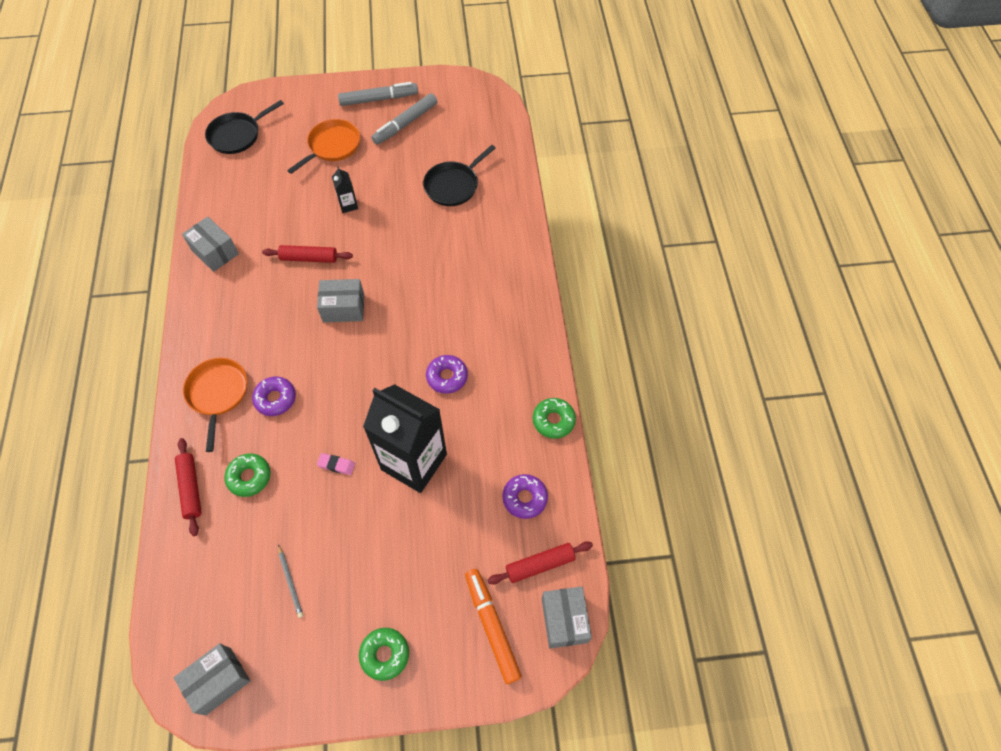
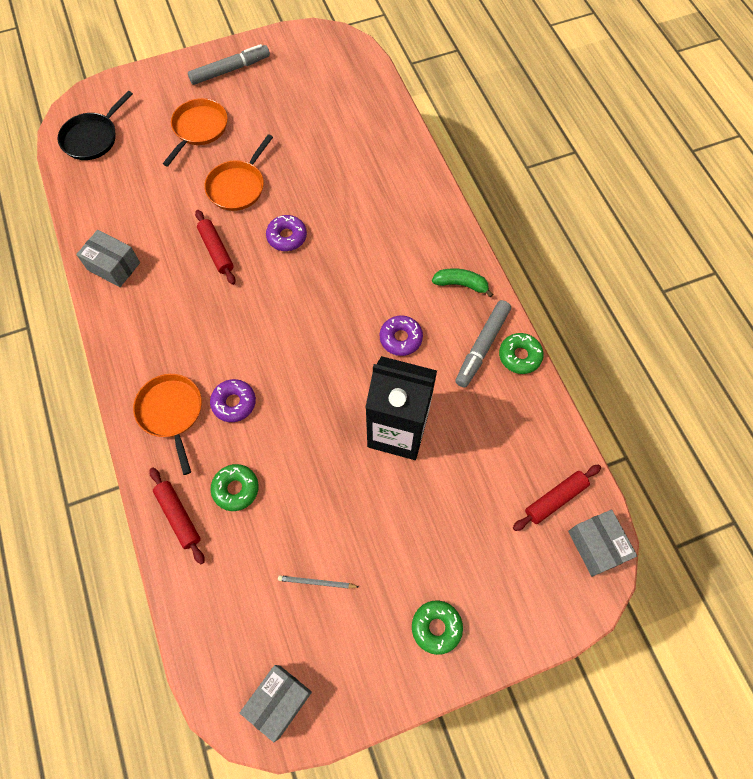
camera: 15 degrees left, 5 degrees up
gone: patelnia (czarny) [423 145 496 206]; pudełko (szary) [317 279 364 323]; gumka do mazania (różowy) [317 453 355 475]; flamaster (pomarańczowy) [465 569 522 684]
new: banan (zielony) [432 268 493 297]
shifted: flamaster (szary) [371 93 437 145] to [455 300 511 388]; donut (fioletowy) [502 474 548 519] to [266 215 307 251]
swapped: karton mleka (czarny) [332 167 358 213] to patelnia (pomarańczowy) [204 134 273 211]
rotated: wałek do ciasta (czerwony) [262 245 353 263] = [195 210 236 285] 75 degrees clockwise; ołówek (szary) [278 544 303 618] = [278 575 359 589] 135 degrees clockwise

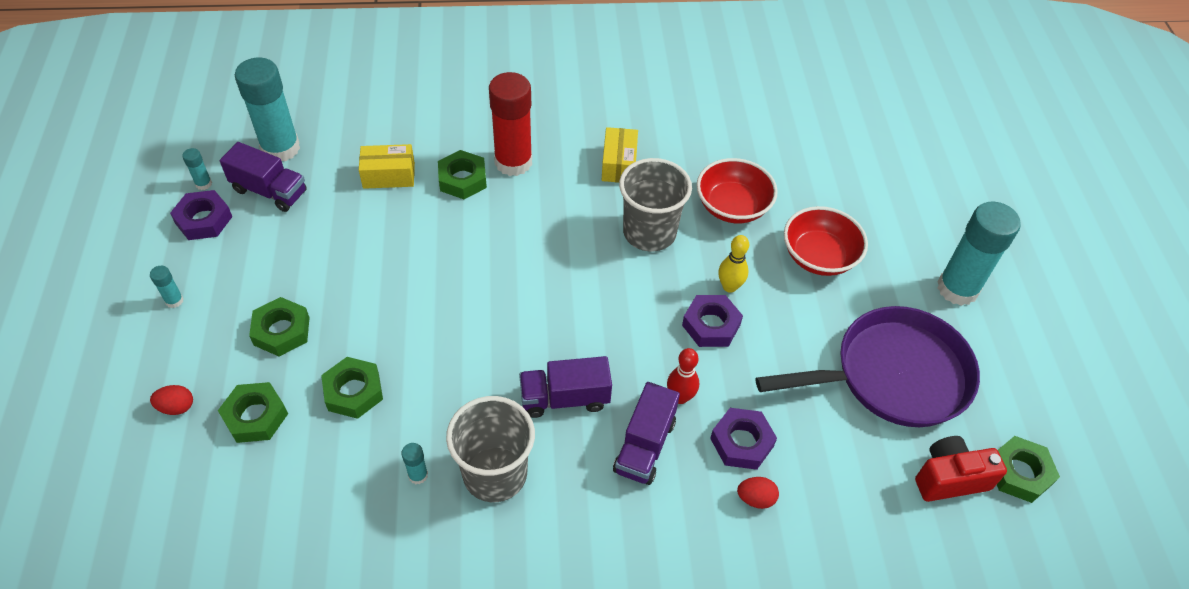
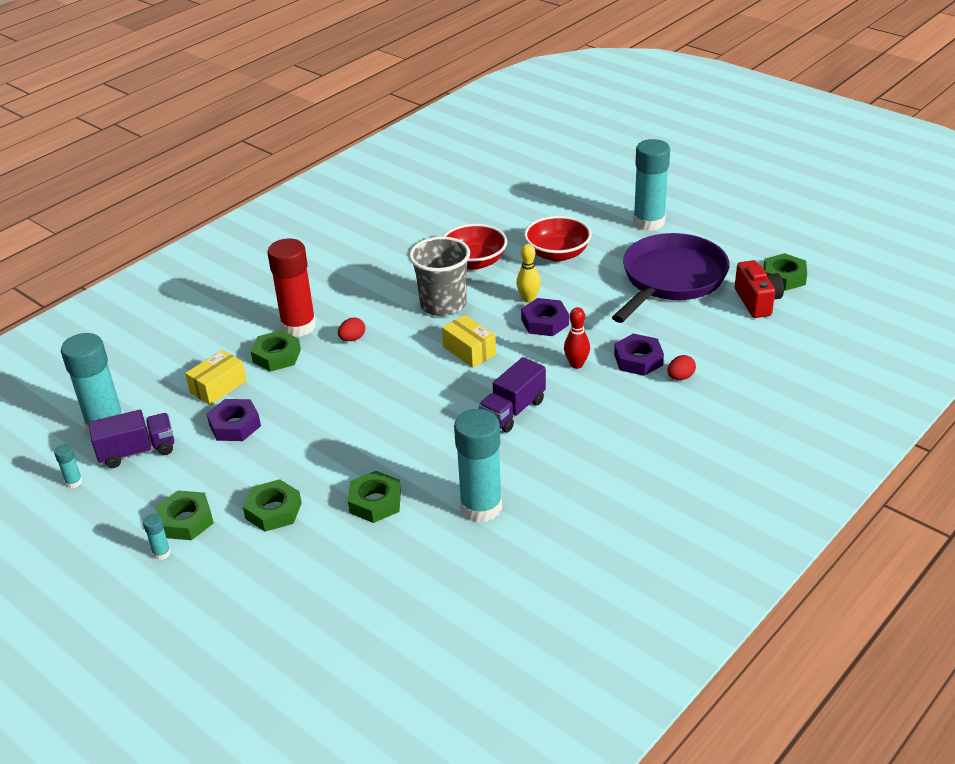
camera: 40 degrees left, 15 degrees down
gone: ciężarówka (fioletowy) [613 382 680 485]; szklanka (szary) [446 396 535 502]
shifted: pudełko (żółty) [602 127 638 183] to [442 315 496 368]; nakrętka (fioletowy) [170 190 232 240] to [206 399 261 441]; nakrętka (zielony) [218 382 288 443] to [155 490 214 540]; jajko (czerwony) [150 385 193 415] to [338 317 365 341]
rotated: aparat fotograficzny (czerwony) [915 436 1007 502] = [735 260 784 318] 135 degrees clockwise
scaled: klej w sztyfcie (turkusowy) [402 443 428 484] = [454 409 502 522] x2.43

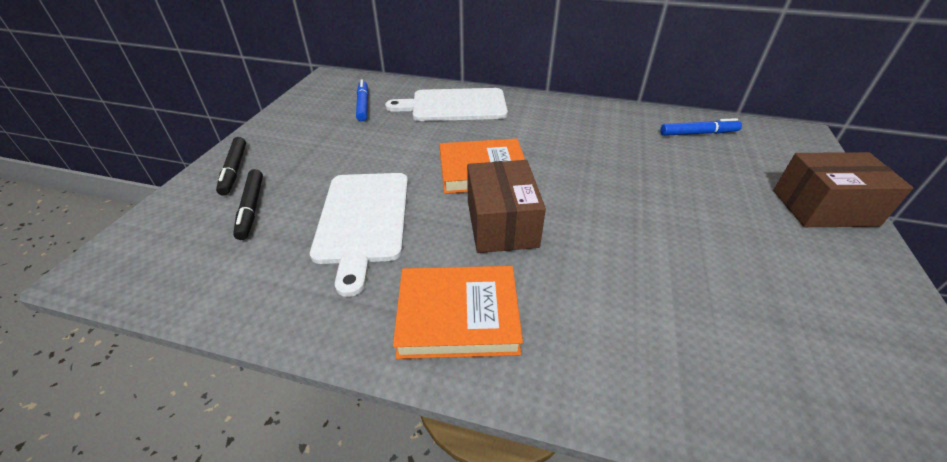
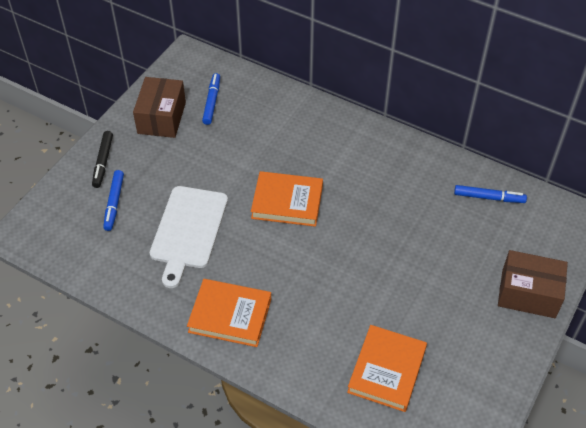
camera: 15 degrees right, 10 degrees up
gone: deska do krojenia (biały) [385 88 508 121]
new: książka (pomarańczowy) [347 325 427 412]
shifted: pudełko (brązowy) [467 160 546 253] to [133 77 186 138]
repainted: flamaster (czarny) [233 169 263 240] to flamaster (niebieski) [103 170 124 231]

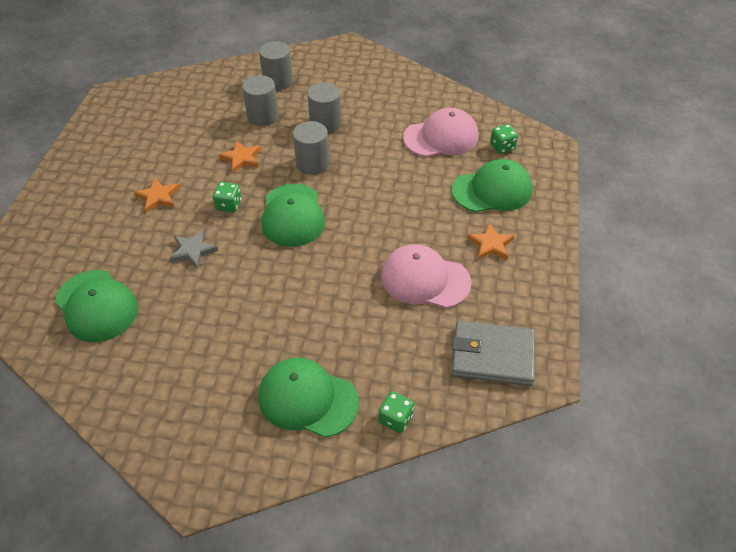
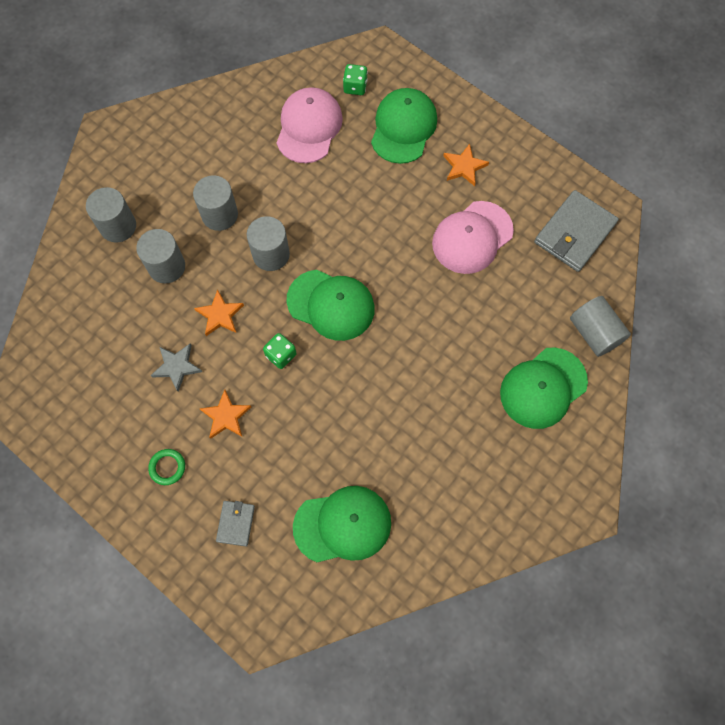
camera: 60 degrees left, 20 degrees up
new: pierścień (zielony) [148 449 185 485]; portfel (szary) [216 501 255 546]
shifted: gwiazda (szary) [169 229 218 269] to [151 343 202 391]
swapped: kostka do gry (zielony) [378 391 414 433] to walec (szary) [570 296 631 357]

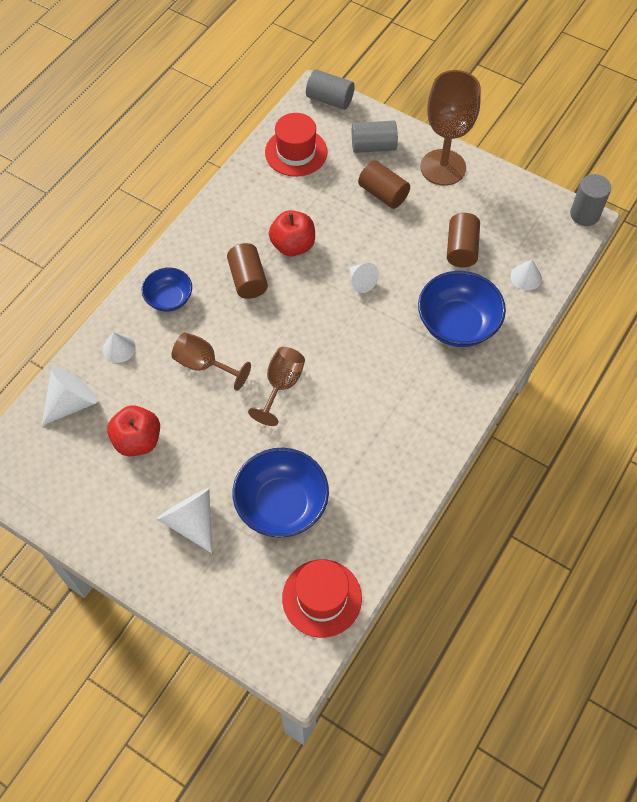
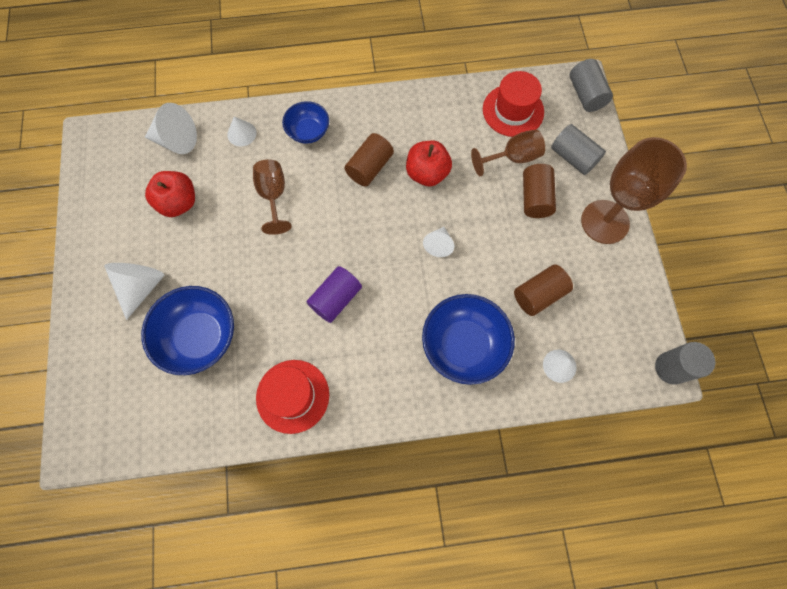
camera: 50 degrees right, 10 degrees up
new: walec (fioletowy) [307 266 362 323]
shifted: kielich (brązowy) [248 347 305 426] to [471 130 545 176]; kapelusz (czerwony) [282 559 362 638] to [256 360 329 434]

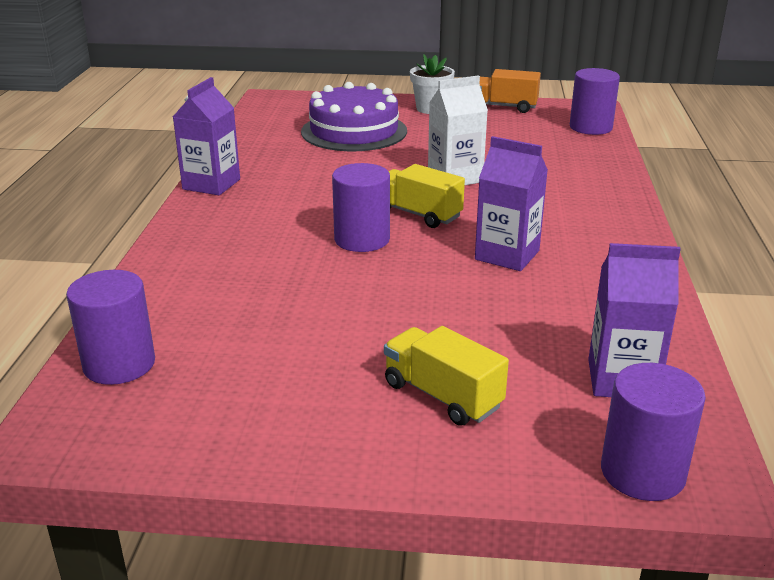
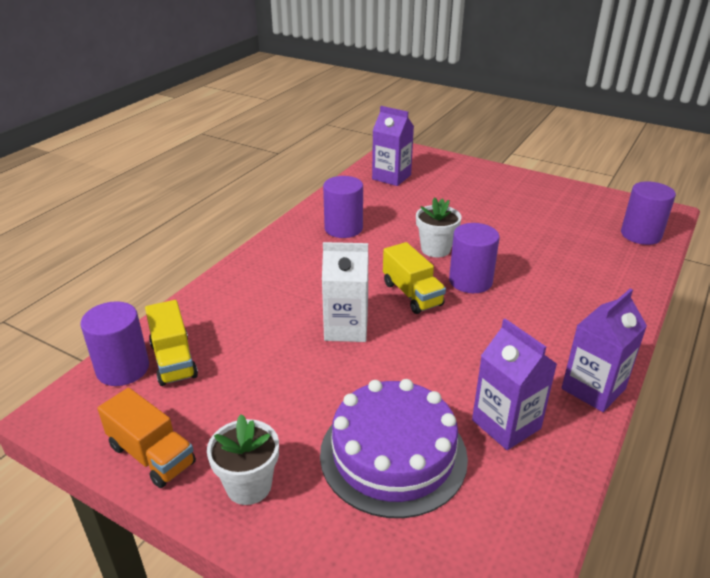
camera: 155 degrees left, 5 degrees up
new: doniczka (biały) [416 197 462 257]
shifted: karton mleka (fioletowy) [475 136 548 271] to [472 319 557 450]; ciężarówka (żółty) [384 326 509 426] to [145 300 198 386]; walec (fioletowy) [601 363 706 501] to [323 176 363 238]

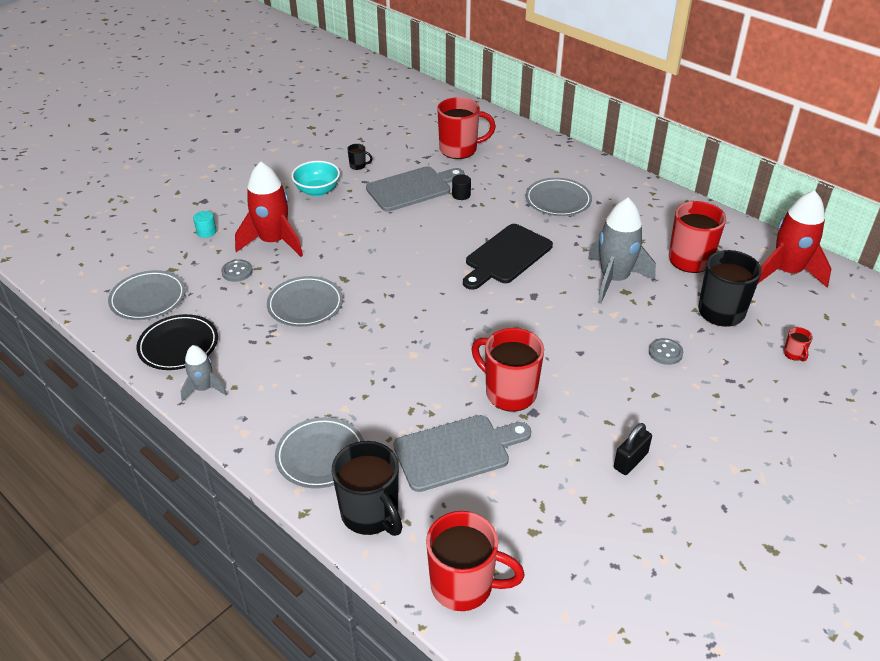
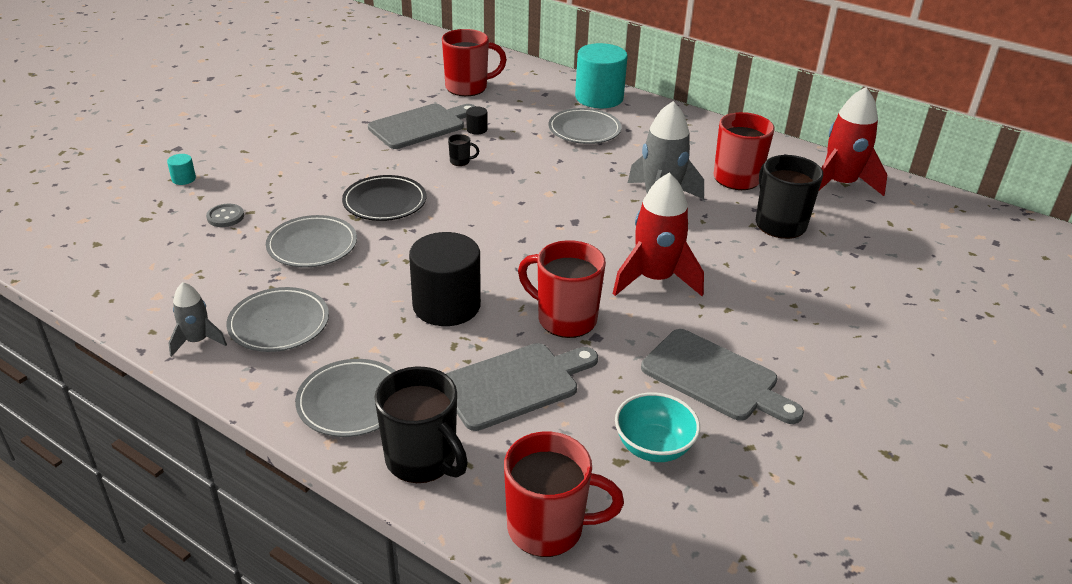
camera: 10 degrees left, 5 degrees down
gone: deska do krojenia (czarny) [463 224 553 290]; kubek (czerwony) [784 327 813 361]; guzik (szary) [649 338 683 365]
new: walec (turkusowy) [575 43 628 108]; walec (czarny) [409 232 481 326]
shifted: kubek (czarny) [347 144 373 170] to [448 134 479 166]; rakieta (czerwony) [235 161 303 257] to [613 172 704 296]; miska (turkusowy) [291 161 340 197] to [615 392 700 462]; talerz (szary) [108 270 186 320] to [226 287 329 352]; talerz (czarny) [137 314 218 370] to [342 175 426 221]
swapped: kłódka (czarny) [614 423 652 475] to deska do krojenia (szary) [641 329 804 424]

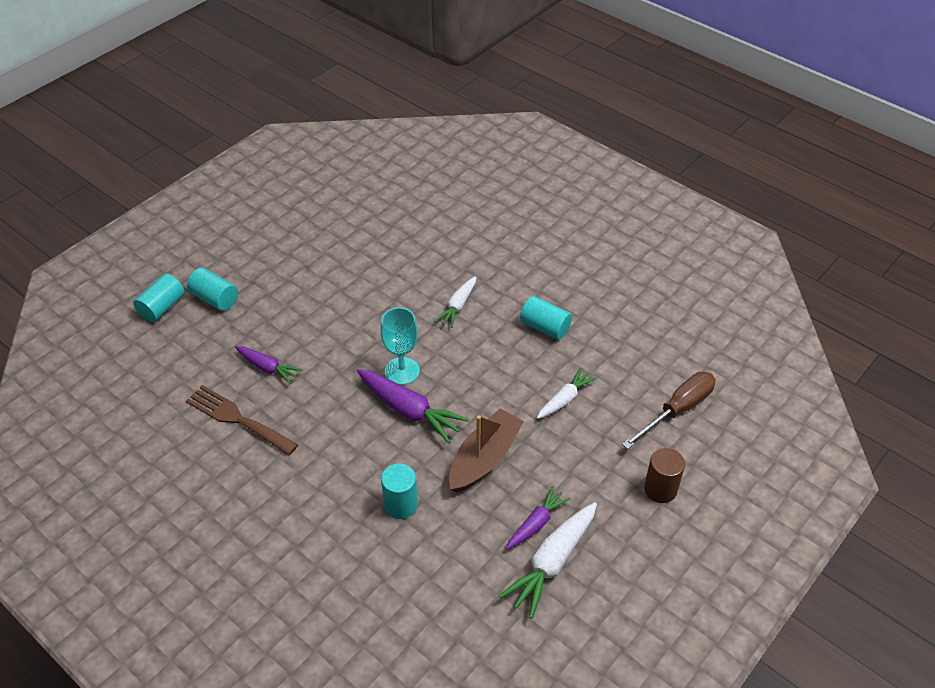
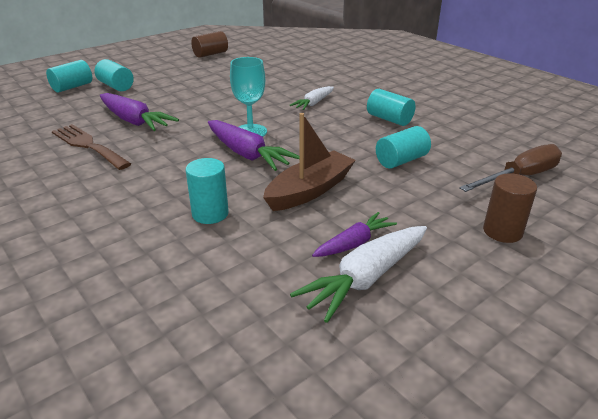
camera: 10 degrees right, 15 degrees down
new: walec (brązowy) [191 31 228 58]
swapped: marchewka (biały) [537 368 597 419] to walec (turkusowy) [376 126 431 169]
scaled: marchewka (fioletowy) [235 346 302 384] = [100 93 179 131] x1.62

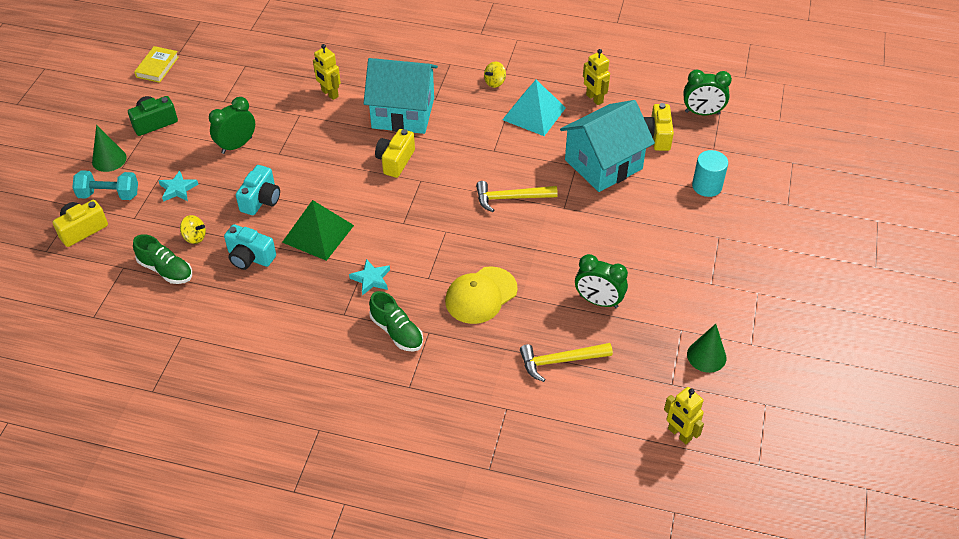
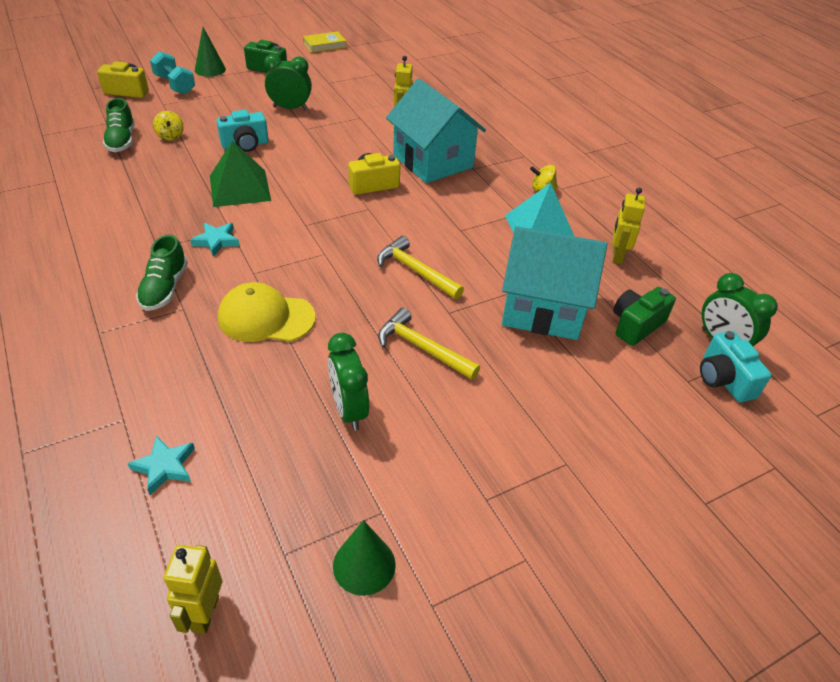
camera: 45 degrees right, 5 degrees down
gone: walec (turkusowy) [692 150 728 197]
shifted: gwiazda (turkusowy) [158 171 199 202] to [127 436 195 495]; aparat fotograficzny (turkusowy) [224 224 276 270] to [700 331 772 402]; młotek (żółty) [520 343 613 382] to [378 308 480 380]
repainted: aparat fotograficzny (żółty) [644 103 674 151] to aparat fotograficzny (zielony) [613 287 676 346]

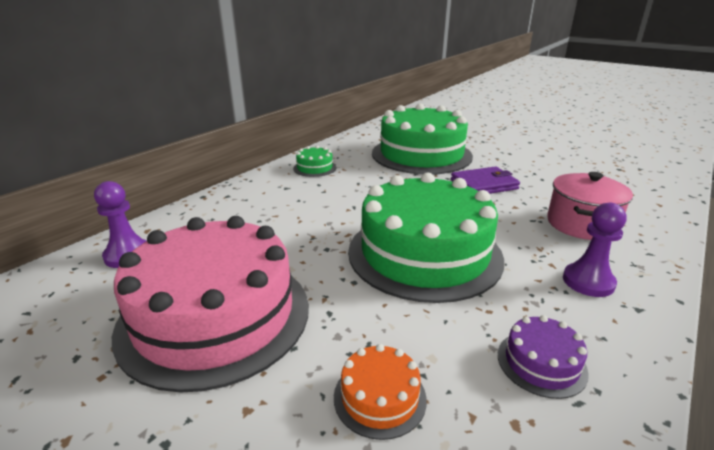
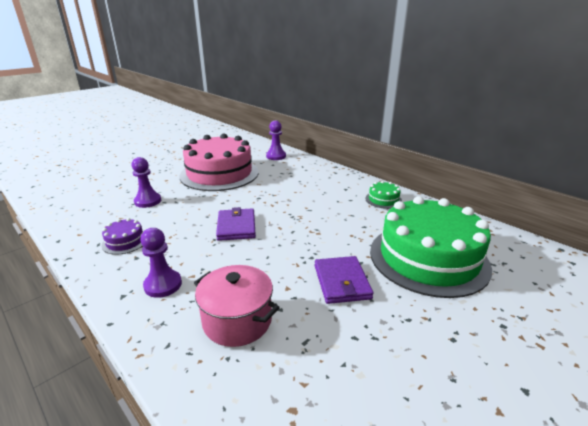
camera: 100 degrees right, 0 degrees up
swapped: tort (zielony) [348 173 504 303] to portfel (fioletowy) [216 207 256 241]; tort (pomarańczowy) [334 344 427 440] to pionek (fioletowy) [132 157 161 208]

